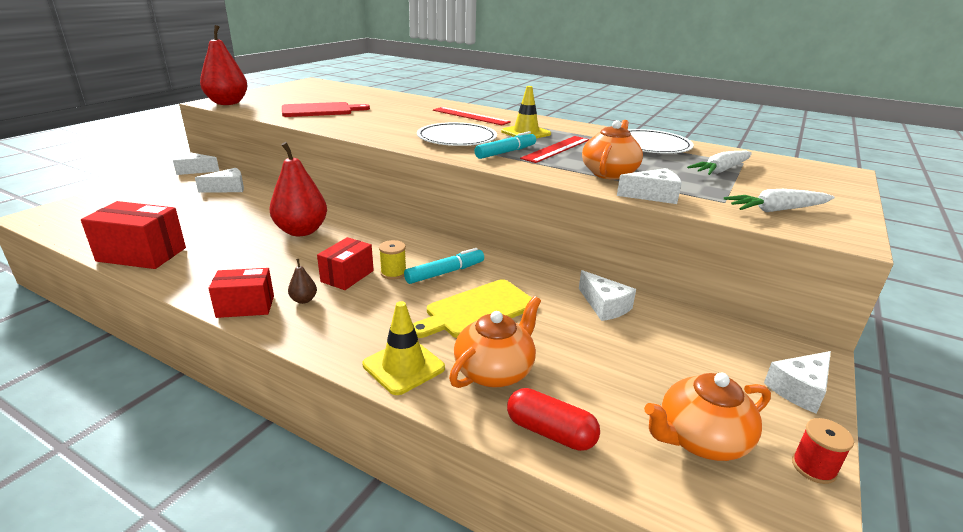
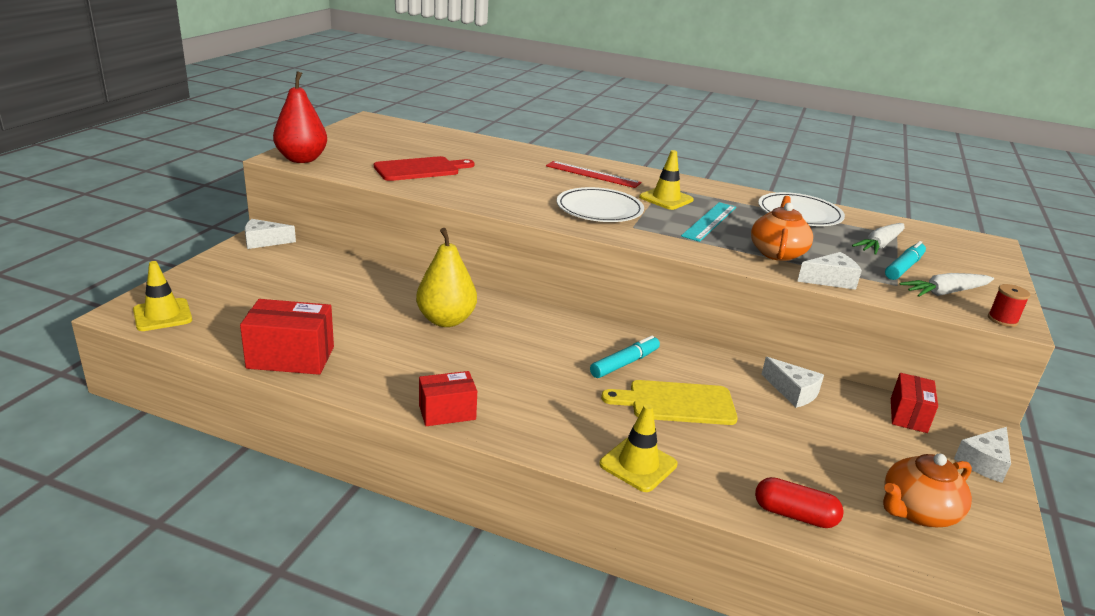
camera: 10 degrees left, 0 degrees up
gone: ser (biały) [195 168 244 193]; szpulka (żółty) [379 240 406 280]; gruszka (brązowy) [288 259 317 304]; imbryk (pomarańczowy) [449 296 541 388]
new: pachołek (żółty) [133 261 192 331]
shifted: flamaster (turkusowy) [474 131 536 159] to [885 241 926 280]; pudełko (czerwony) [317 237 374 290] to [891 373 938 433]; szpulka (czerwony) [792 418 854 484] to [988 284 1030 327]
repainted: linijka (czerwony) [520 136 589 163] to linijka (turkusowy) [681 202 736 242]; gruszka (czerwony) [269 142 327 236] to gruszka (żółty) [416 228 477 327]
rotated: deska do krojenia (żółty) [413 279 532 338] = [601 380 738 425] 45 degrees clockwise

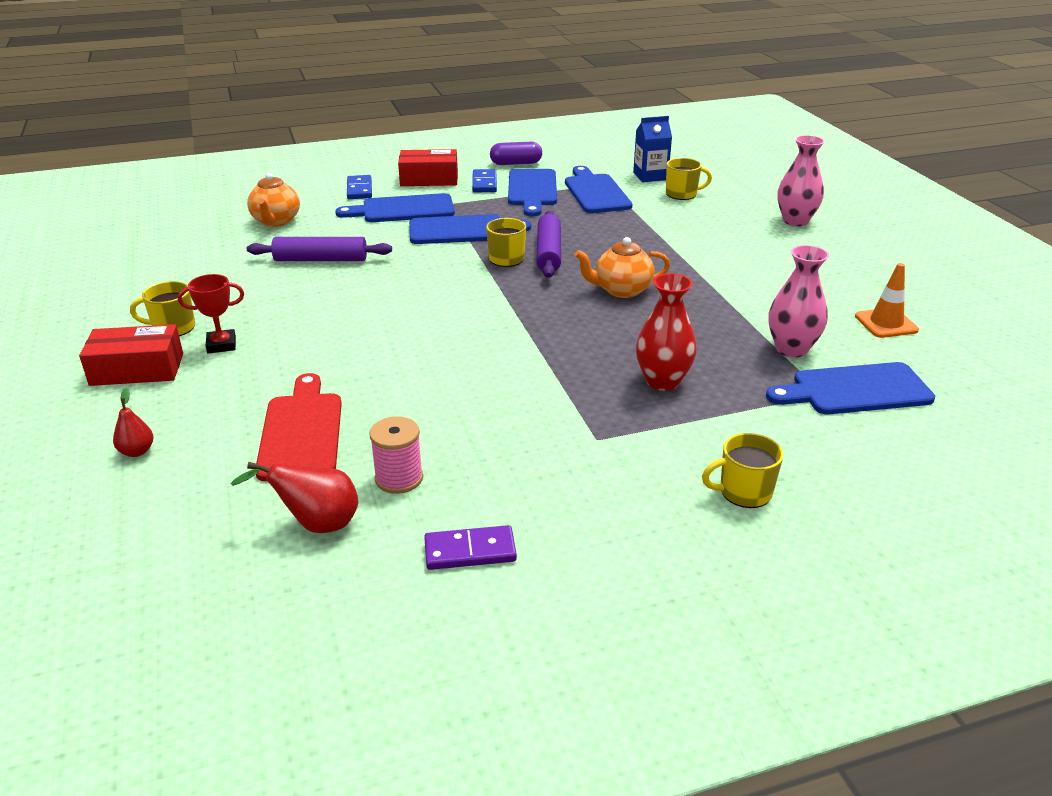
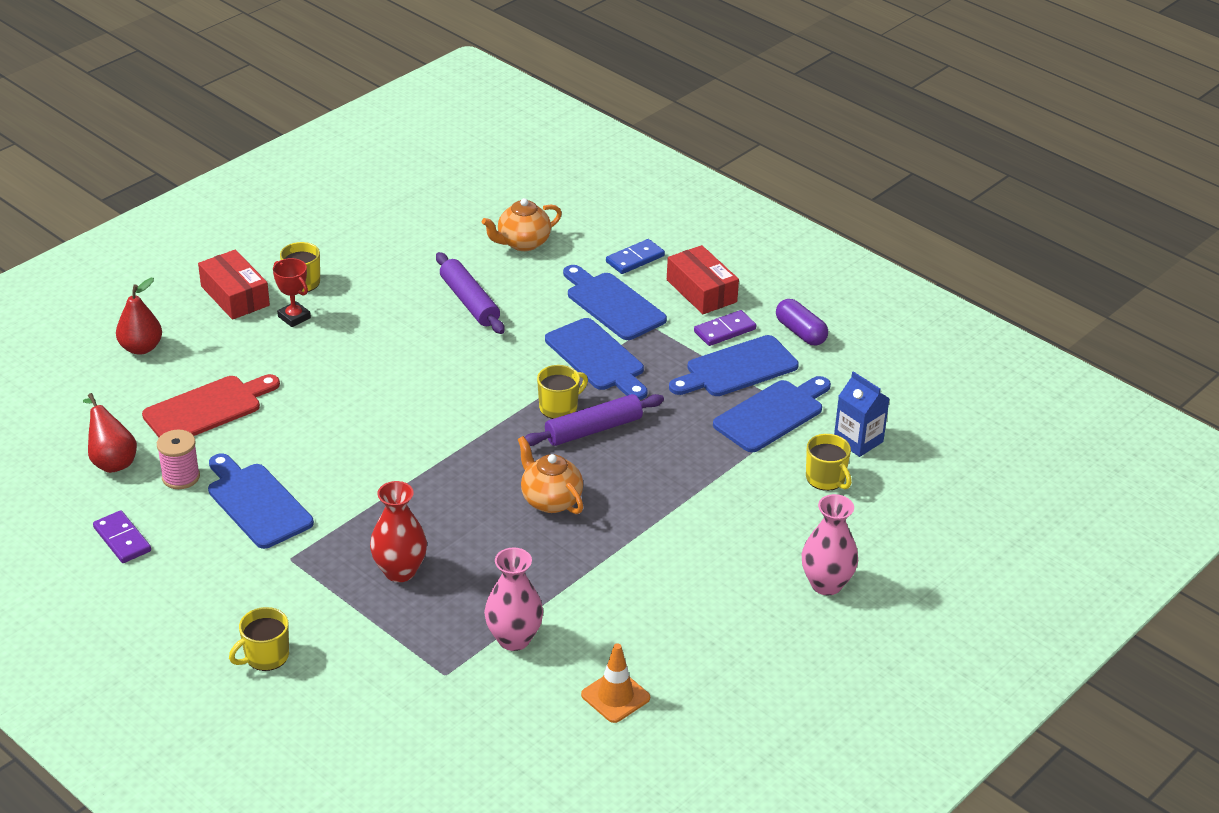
camera: 60 degrees right, 5 degrees up
shifted: deska do krojenia (niebieski) [766 362 935 414] to [208 453 314 549]
repainted: kostka domina (niebieski) [472 169 497 192] to kostka domina (fioletowy) [694 310 756 346]
rotated: kubek (żółty) [702 433 784 508] = [229 607 289 671] 90 degrees counterclockwise
scaled: gruszka (czerwony) [113 388 153 457] = [116 278 162 355] x1.59

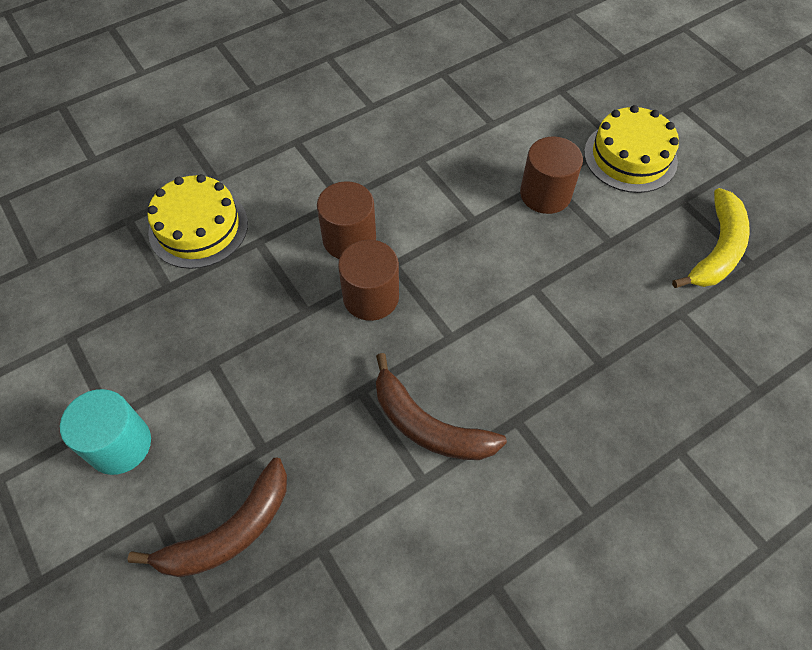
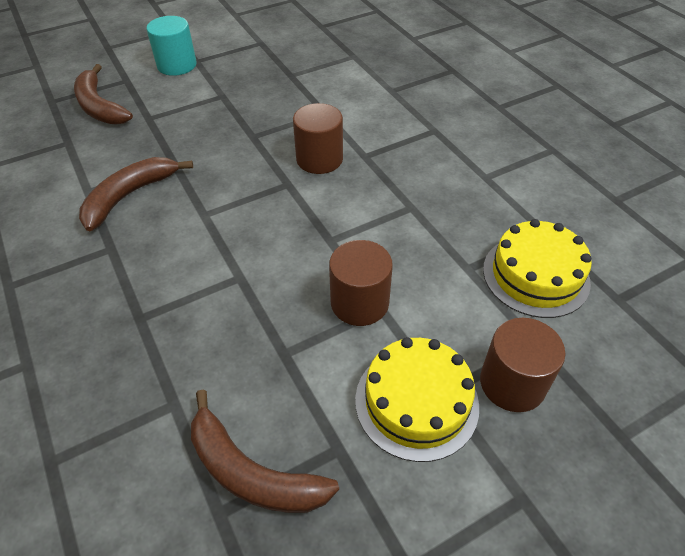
camera: 95 degrees right, 10 degrees down
shifted: tort (żółty) [148 174 248 269] to [483 219 592 318]; walec (brązowy) [338 240 399 321] to [480 318 566 412]
repainted: banan (żółty) [672 188 750 288] to banan (brązowy) [191 390 339 513]

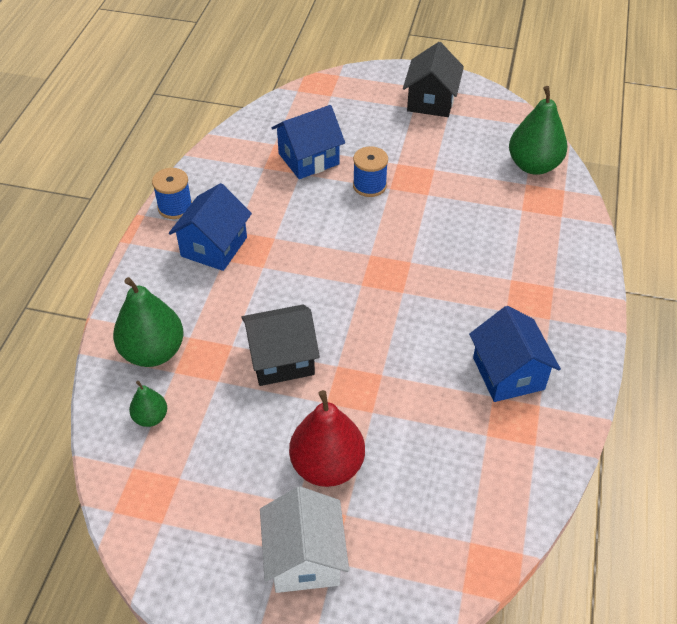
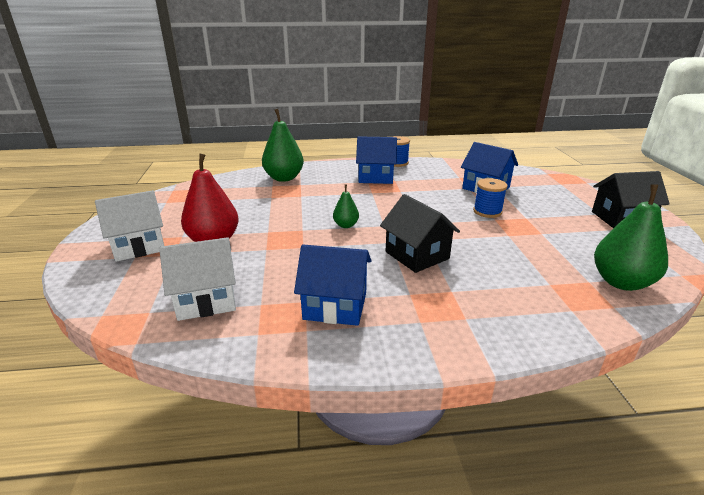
camera: 70 degrees right, 20 degrees down
new: domek (biały) [159 237 236 321]
shifted: domek (czarny) [241 304 320 386] to [380 194 460 273]; gruszka (zielony) [129 381 167 427] to [333 185 359 228]
rotated: domek (niebieski) [469 306 561 402] = [294 245 371 326] 45 degrees clockwise

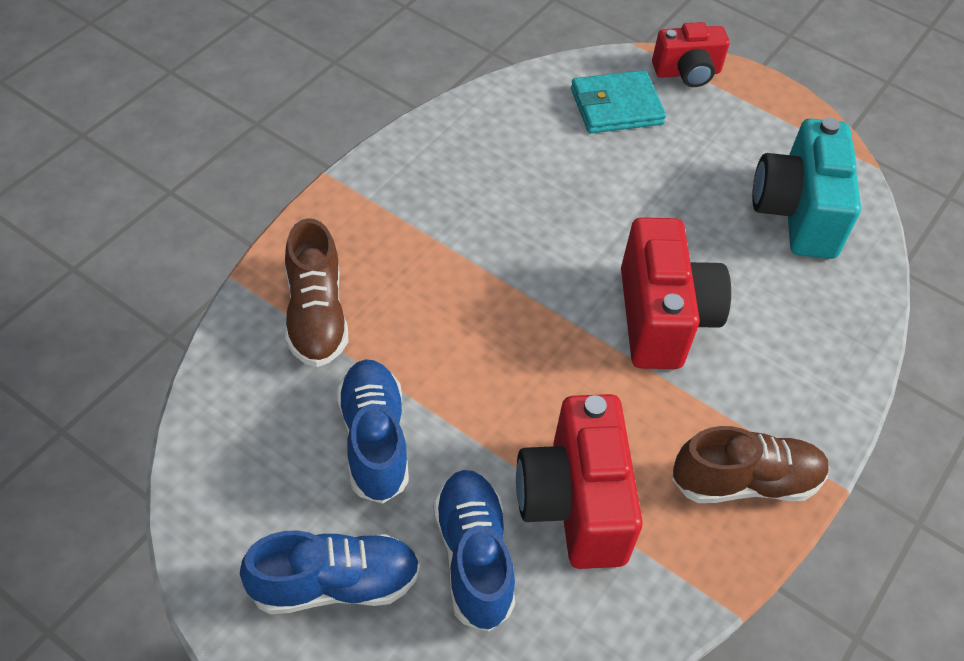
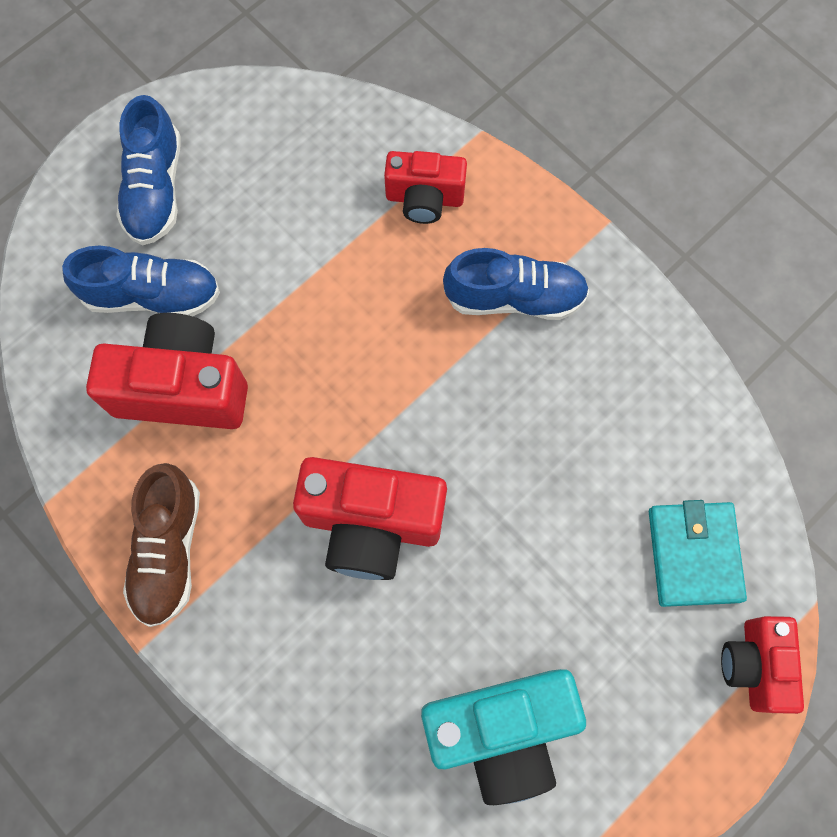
camera: 105 degrees right, 20 degrees up
shifted: but (niebieski) [337 359 409 504] to [443 248 589 320]
swapped: but (brązowy) [285 218 348 367] to aparat fotograficzny (czerwony) [384 151 467 224]
rotated: aparat fotograficzny (turkusowy) [752 117 861 259] = [421 669 586 805] 150 degrees clockwise

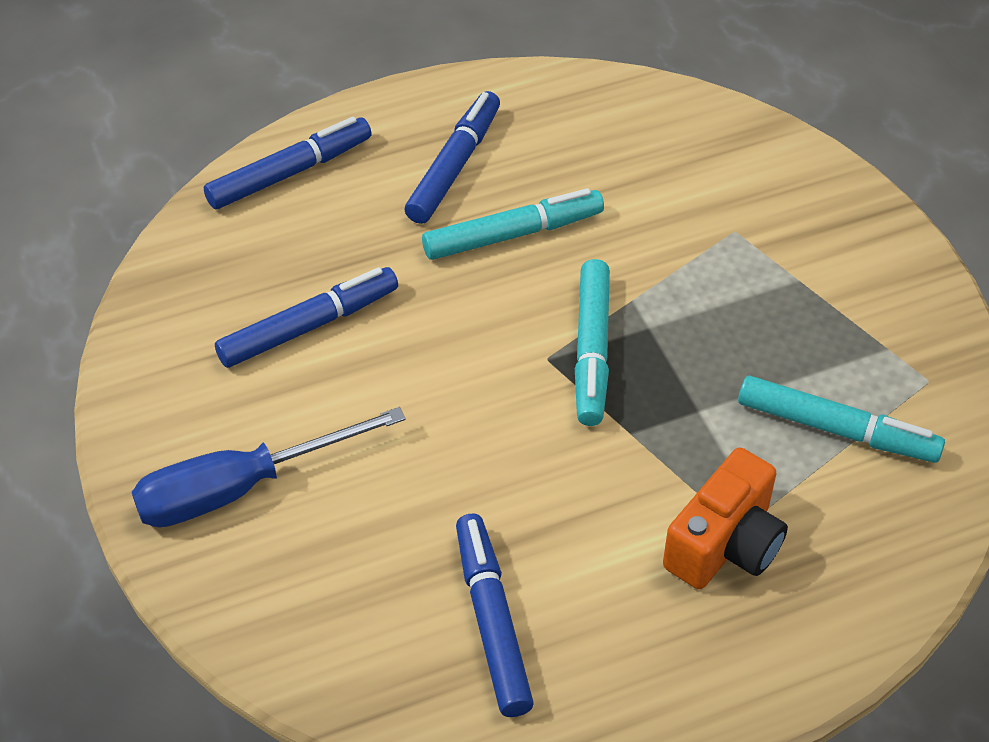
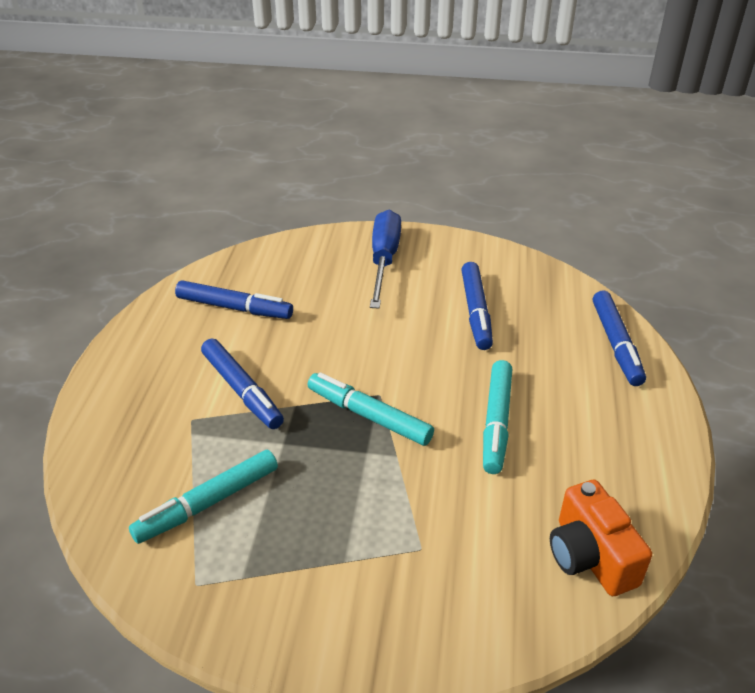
camera: 120 degrees right, 10 degrees down
shifted: flamaster (niebieski) [405 91 500 224] to [201 338 284 429]; aparat fotograficzny (pomarańczowy) [663 447 788 589] to [550 480 652 596]

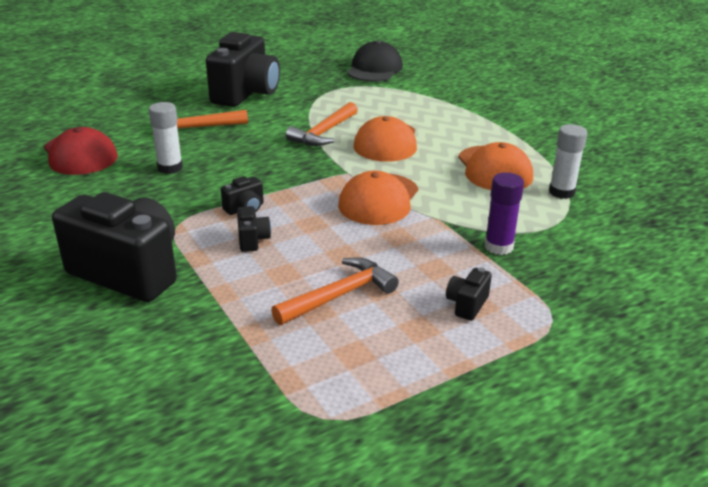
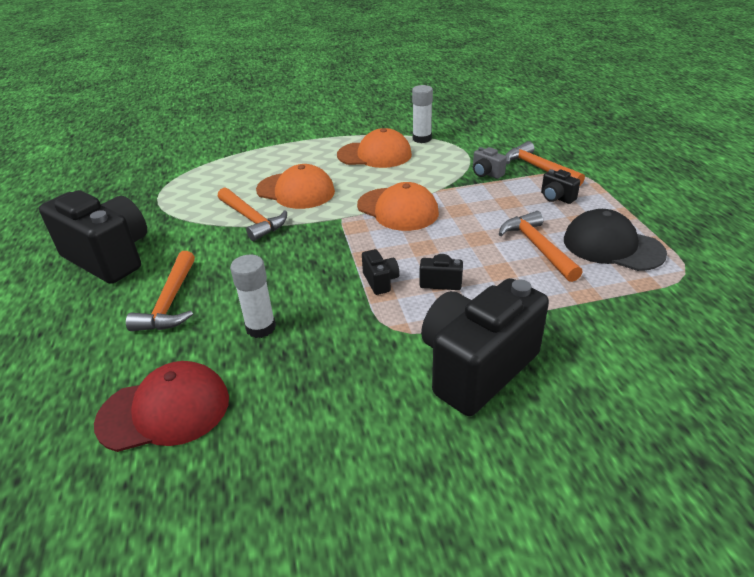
camera: 70 degrees left, 5 degrees up
new: młotek (pomarańczowy) [505 141 585 186]
shifted: czapka (czarny) [347 40 403 82] to [564 209 667 271]
swapped: klej w sztyfcie (fioletowy) [485 172 524 255] to aparat fotograficzny (szary) [473 147 507 179]

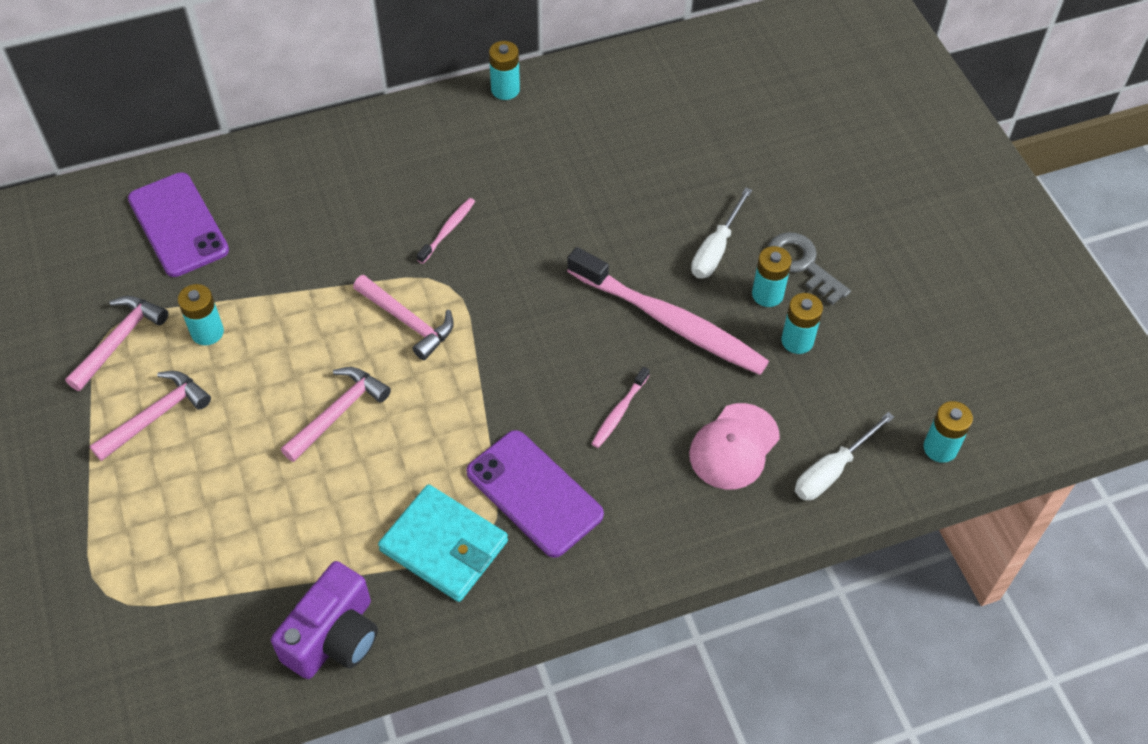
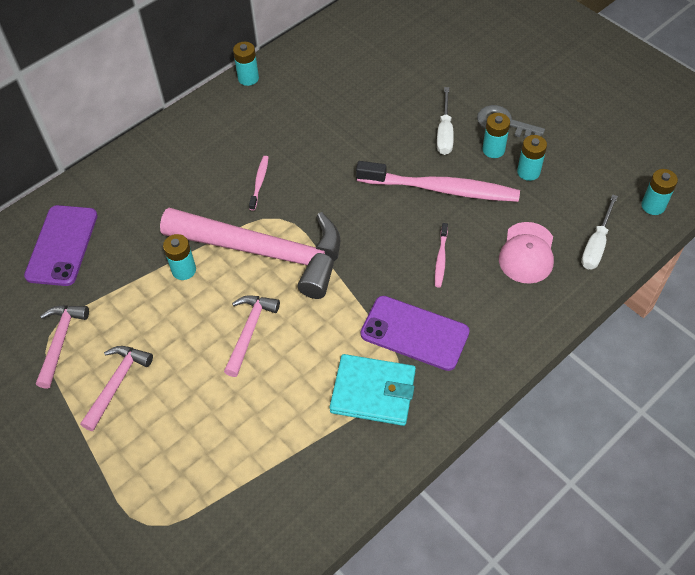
camera: 20 degrees left, 0 degrees up
gone: aparat fotograficzny (fioletowy) [271 561 378 679]
shifted: bateria (turkusowy) [178 284 224 345] to [163 234 196 280]
rotated: telefon (fioletowy) [128 172 229 277] = [24 205 97 286] 60 degrees clockwise
scaled: młotek (różowy) [353 275 454 360] = [160 208 341 299] x2.11

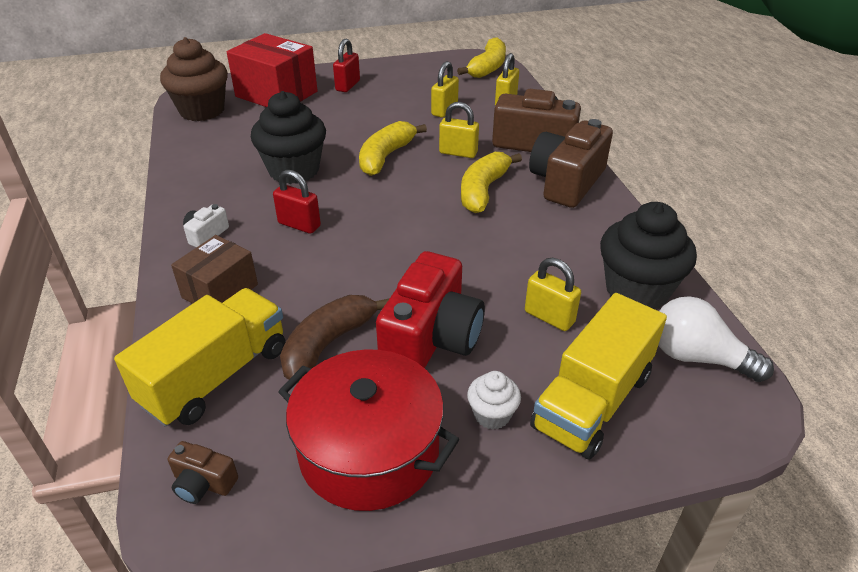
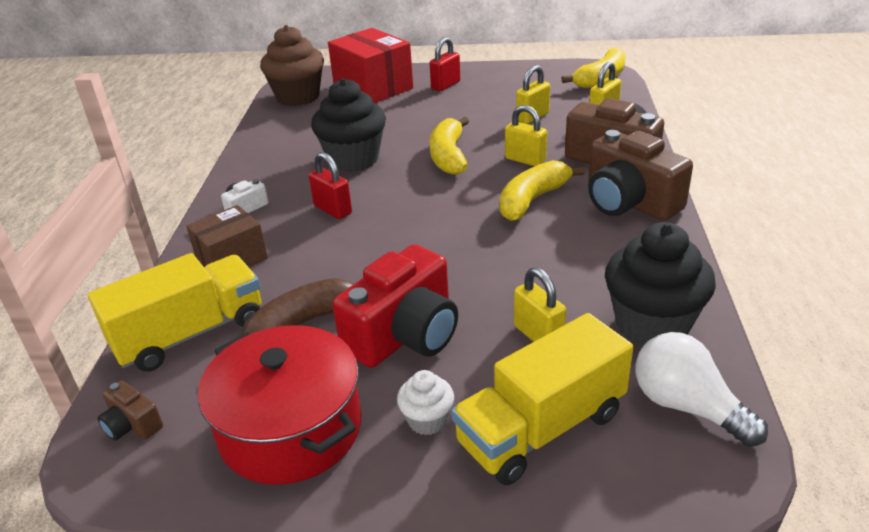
camera: 20 degrees right, 5 degrees down
rotated: aparat fotograficzny (brązowy) [529 119 613 208] = [588 130 693 221] 90 degrees counterclockwise; banan (żółty) [359 121 427 176] = [429 117 469 175] 45 degrees counterclockwise

